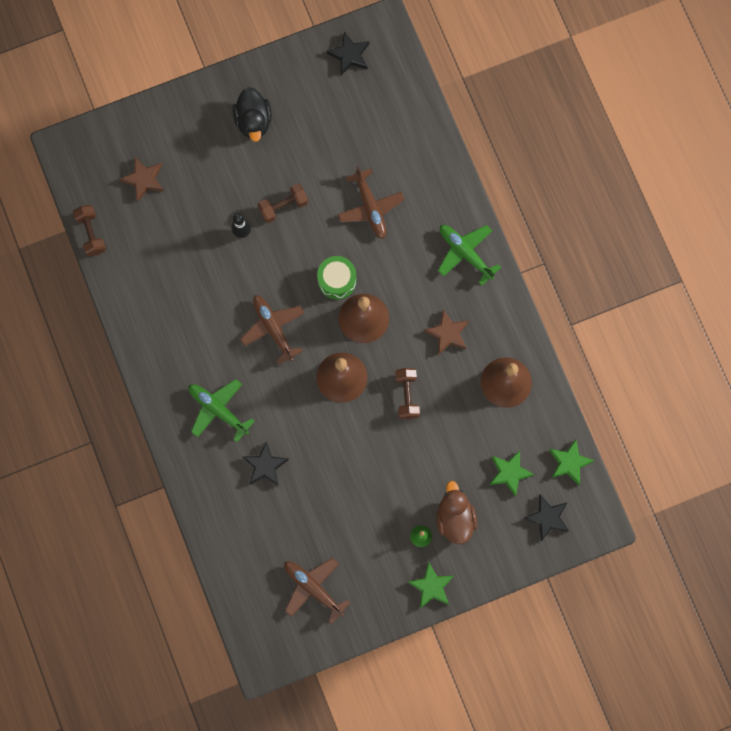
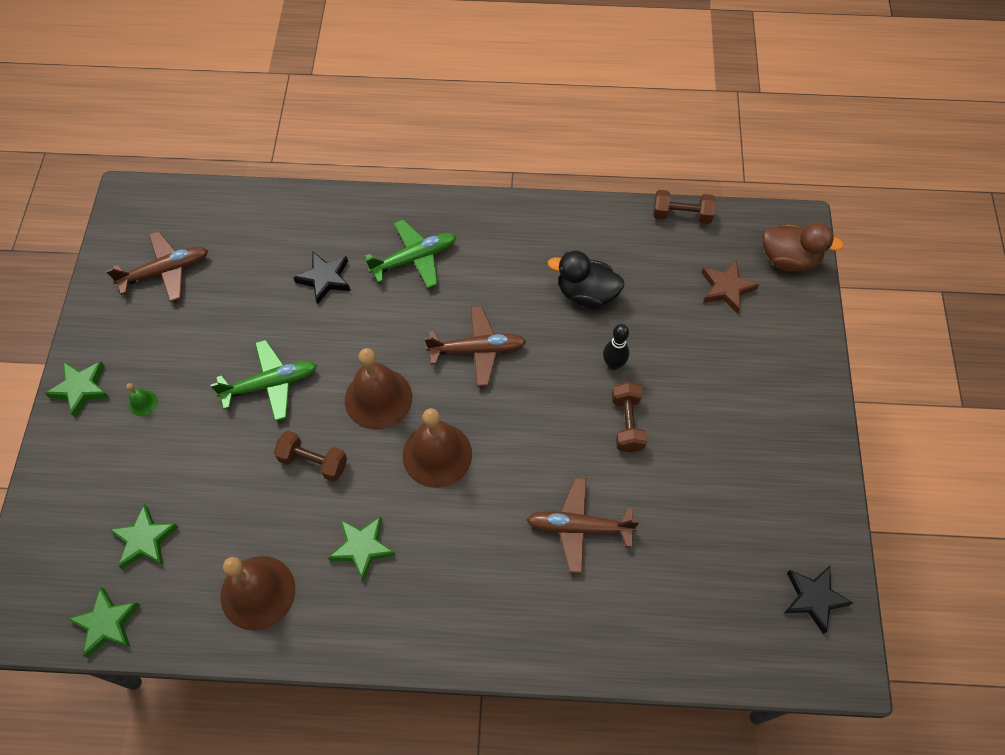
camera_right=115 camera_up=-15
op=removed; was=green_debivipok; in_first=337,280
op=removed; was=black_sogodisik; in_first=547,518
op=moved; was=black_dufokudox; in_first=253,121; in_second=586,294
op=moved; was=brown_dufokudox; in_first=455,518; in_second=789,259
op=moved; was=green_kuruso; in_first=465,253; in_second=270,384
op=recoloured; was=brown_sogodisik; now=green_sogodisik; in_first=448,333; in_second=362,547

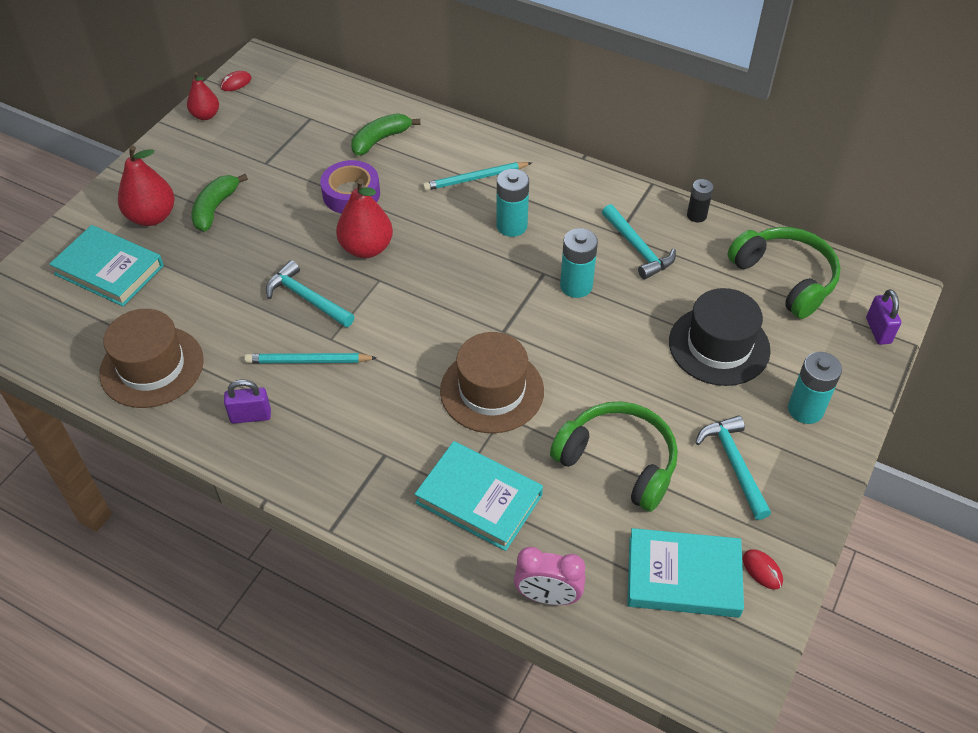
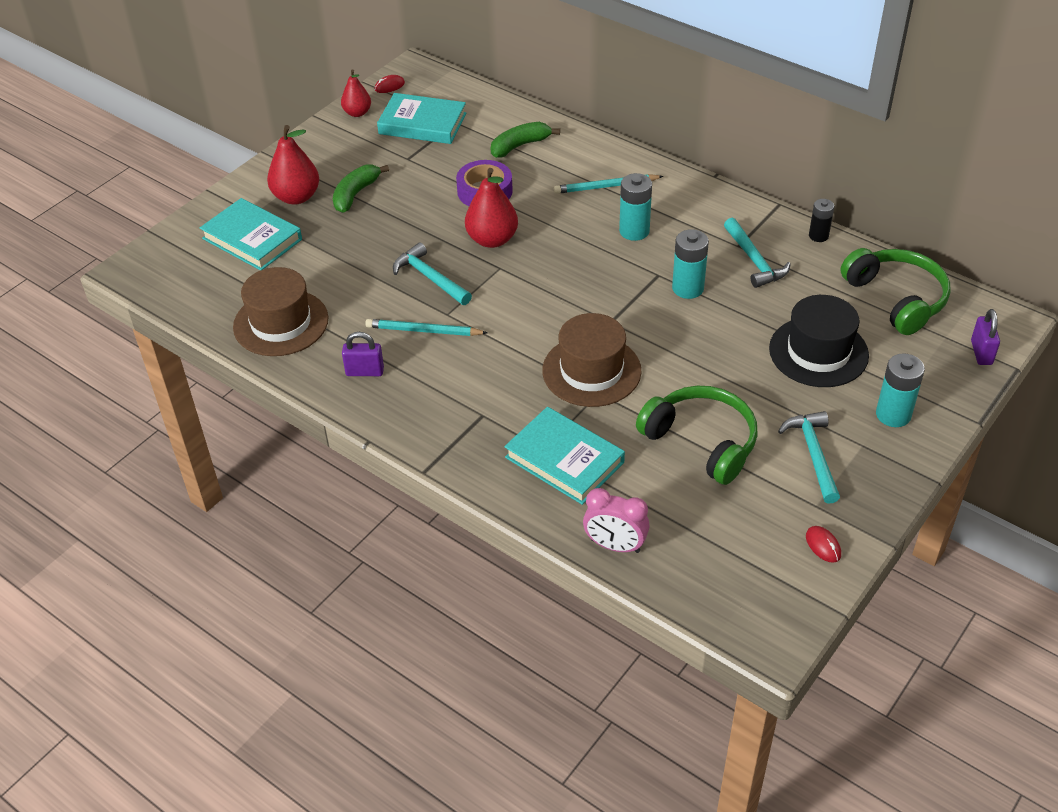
camera_right=10 camera_up=-5
op=moved; was=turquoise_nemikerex; in_first=683,577; in_second=422,124

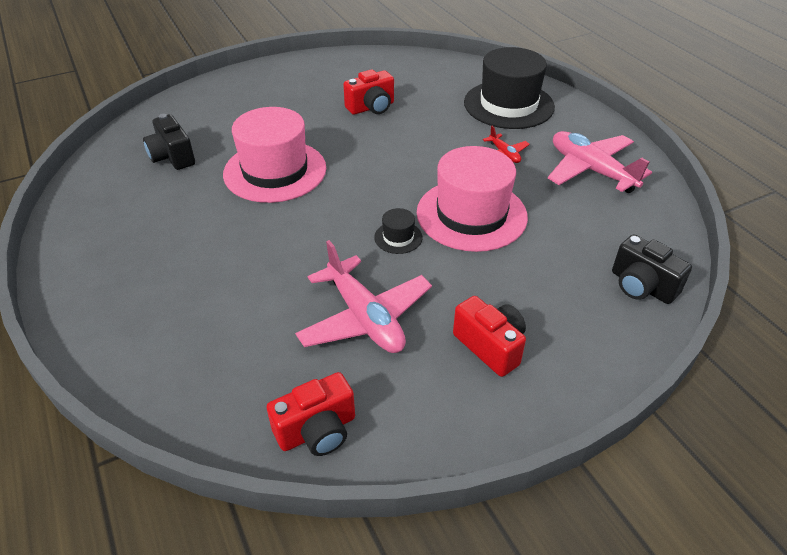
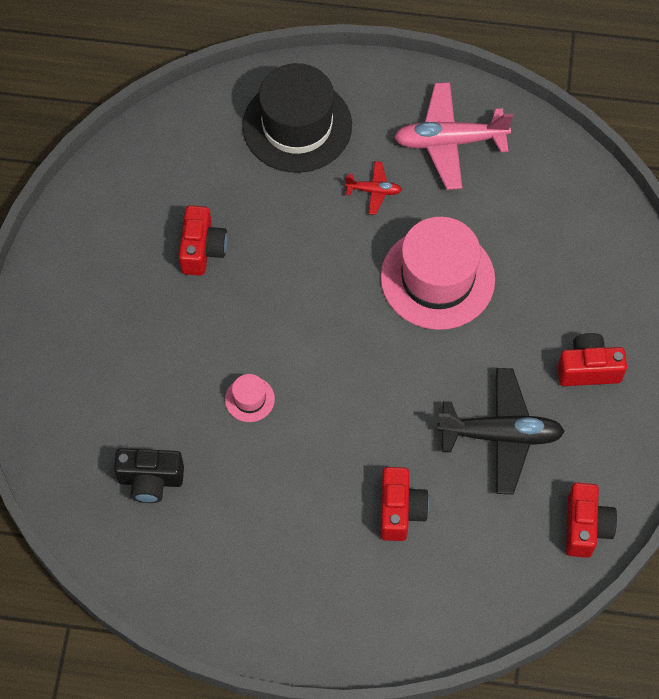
camera_right=-55 camera_up=20
op=removed; was=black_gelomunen; in_first=398,237
op=removed; was=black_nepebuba; in_first=641,286
op=added; now=red_nepebuba; in_second=400,511
op=recoloured; was=pink_kuruso; now=black_kuruso; in_first=365,318; in_second=501,435
op=resized; was=pink_gelomunen; in_first=275,171; in_second=249,399; ratio=0.42

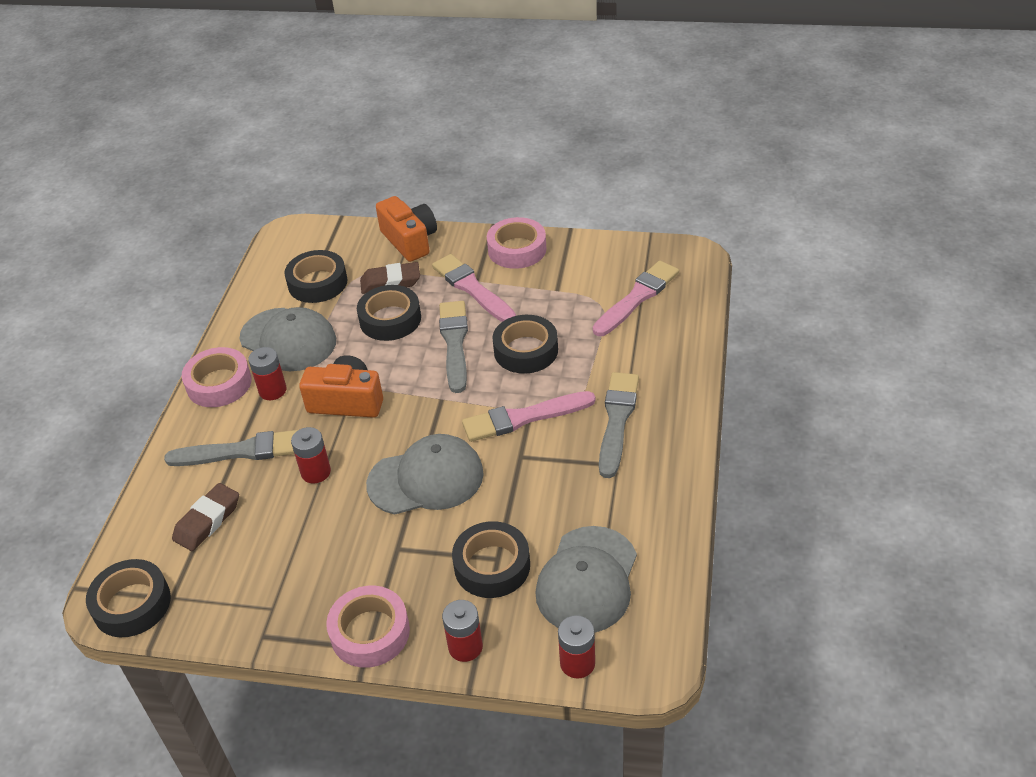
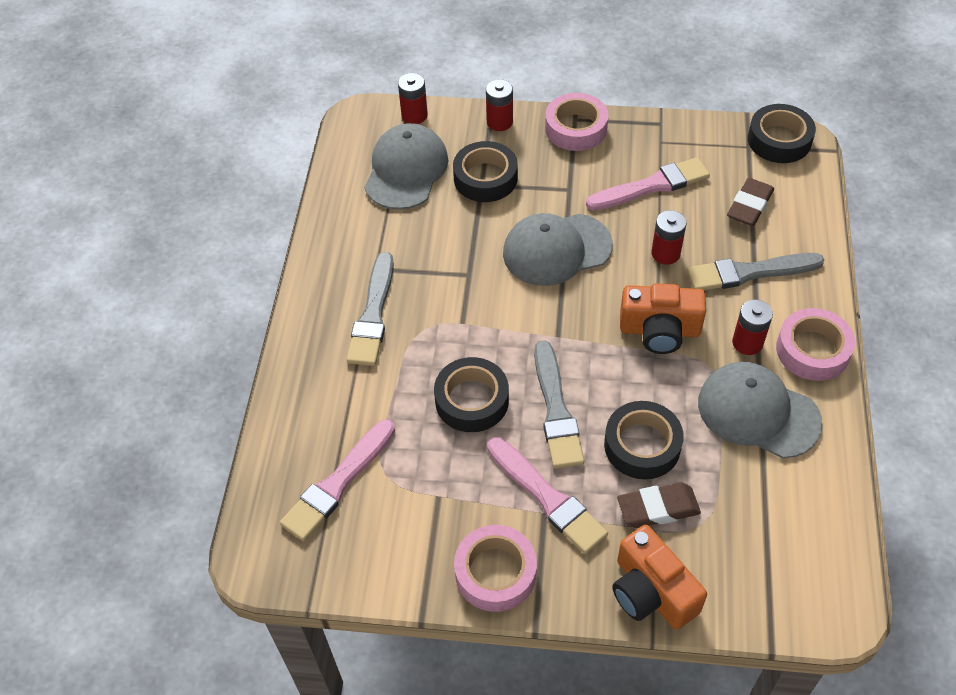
camera_right=175 camera_up=10
op=removed; was=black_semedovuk; in_first=317,283
op=moved; was=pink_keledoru; in_first=524,417; in_second=651,186

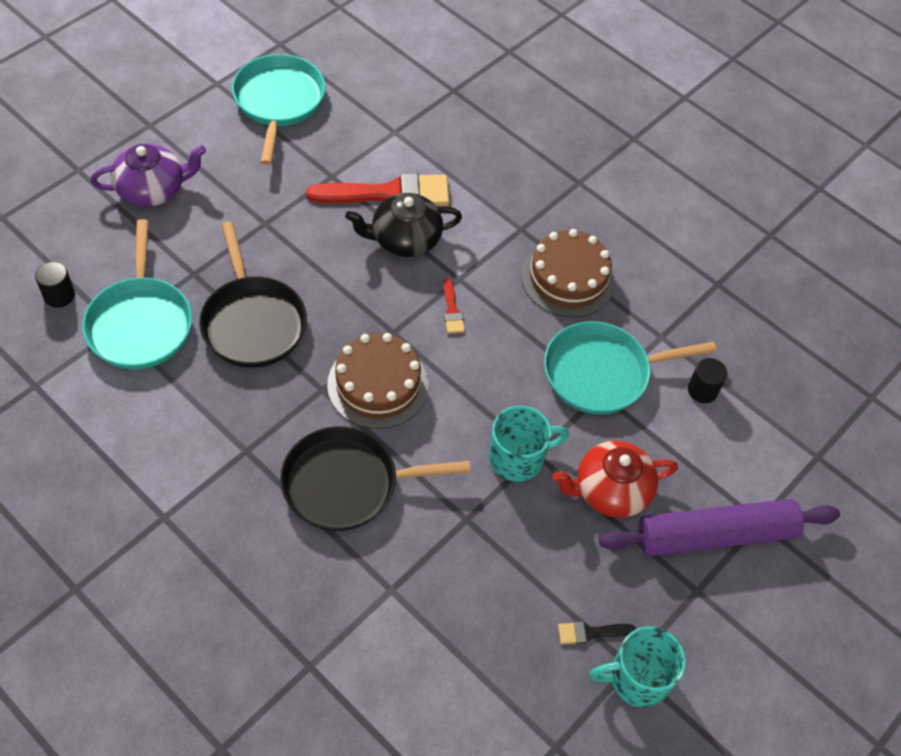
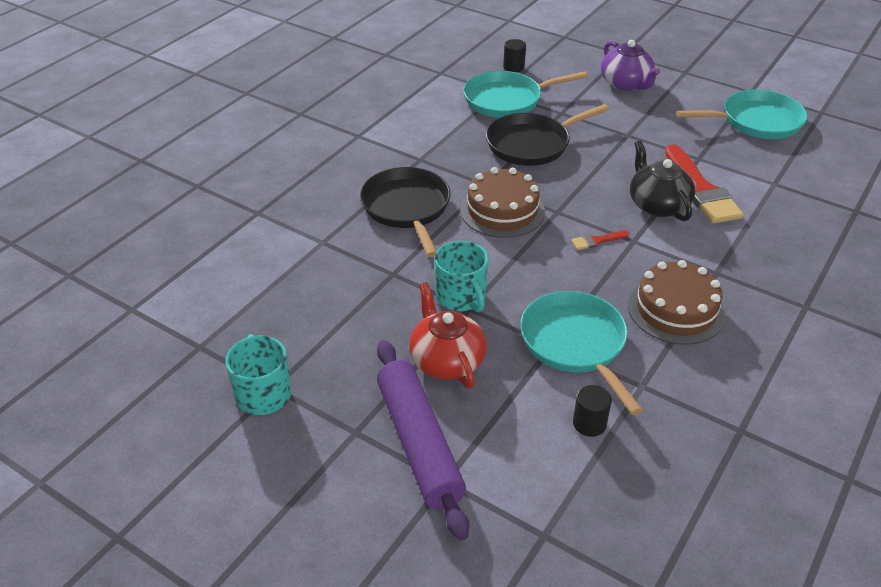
camera_right=85 camera_up=-15
op=removed; was=black_keledoru; in_first=590,632

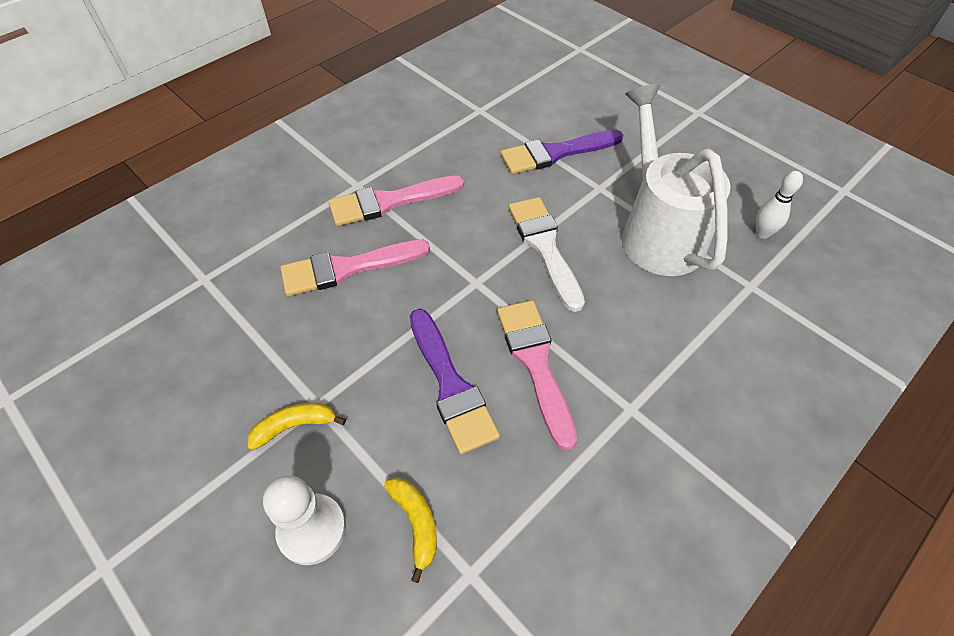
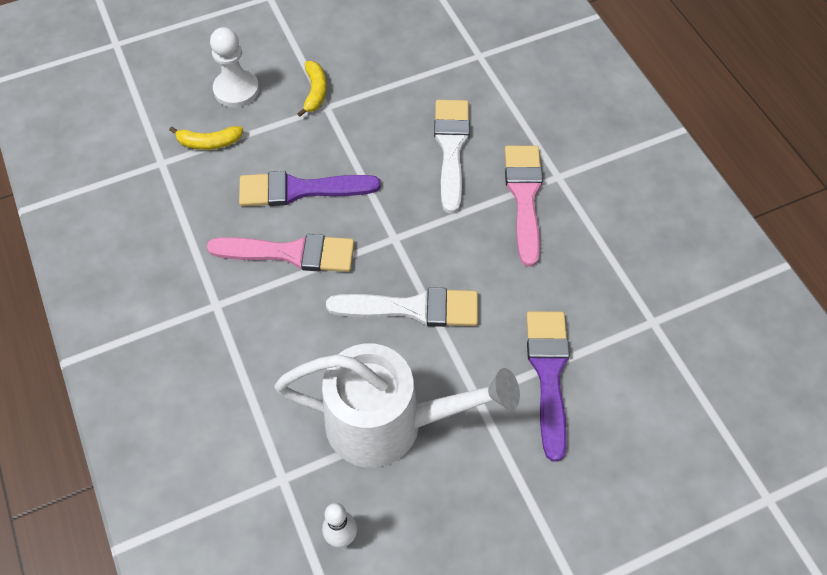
camera_right=110 camera_up=5
op=recoloured; was=pink_keledoru; now=white_keledoru; in_first=347,268; in_second=451,148

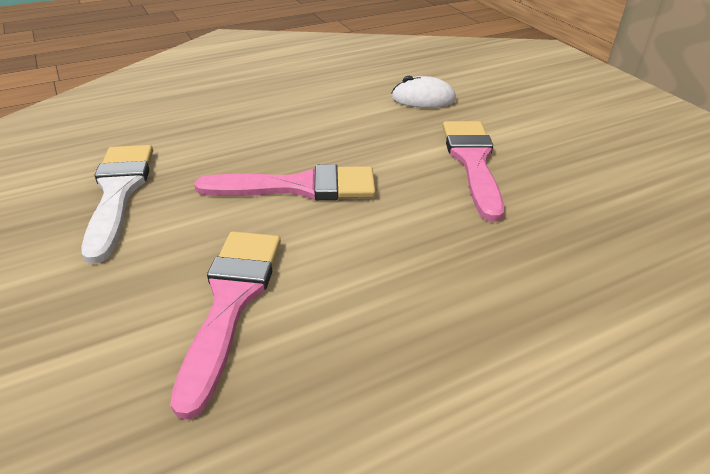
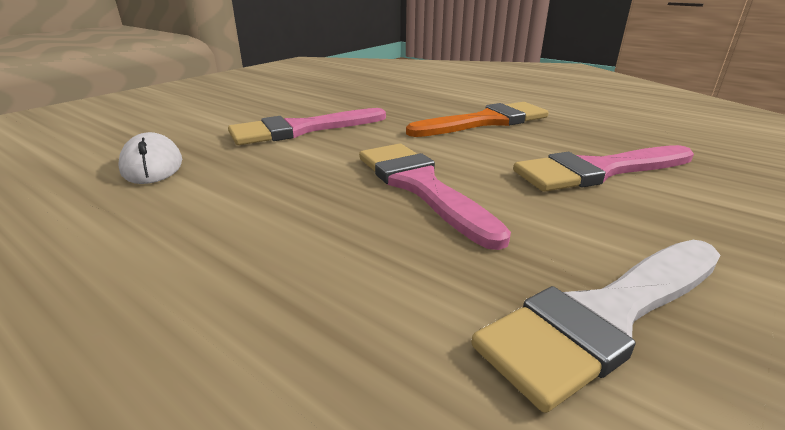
camera_right=-115 camera_up=-10
op=added; now=orange_keledoru; in_second=485,121

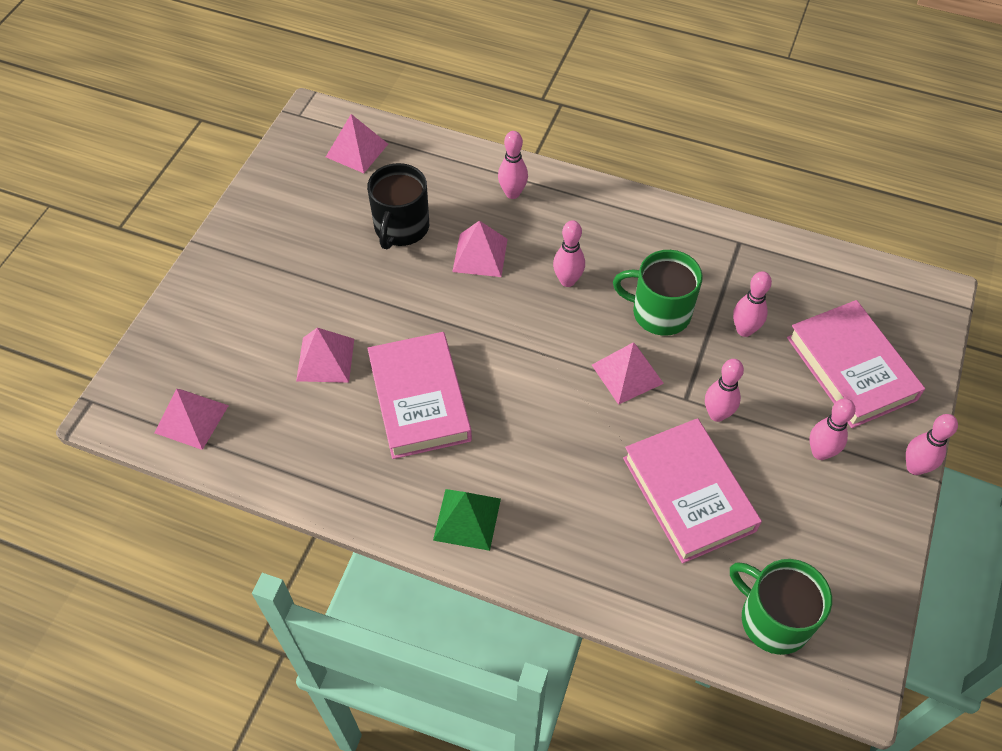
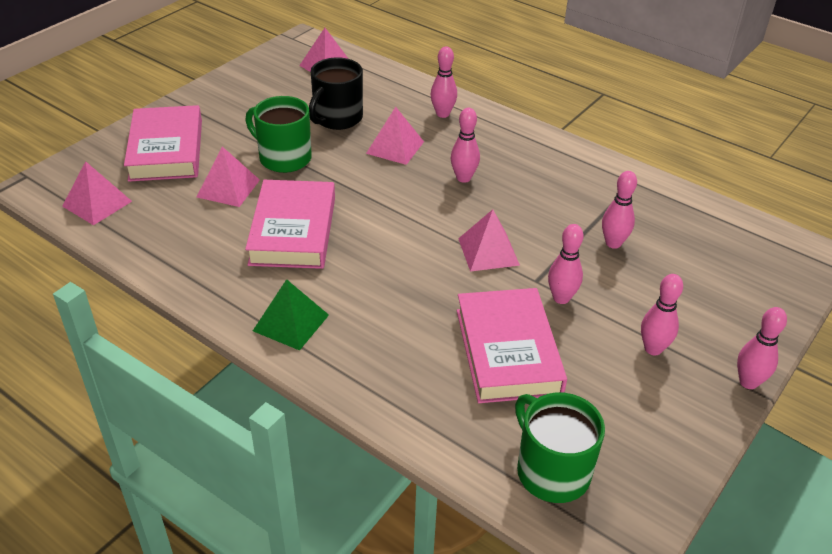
camera_right=15 camera_up=-15
op=moved; was=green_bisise; in_first=659,312; in_second=284,158
op=moved; was=pink_nemikerex; in_first=850,368; in_second=166,150

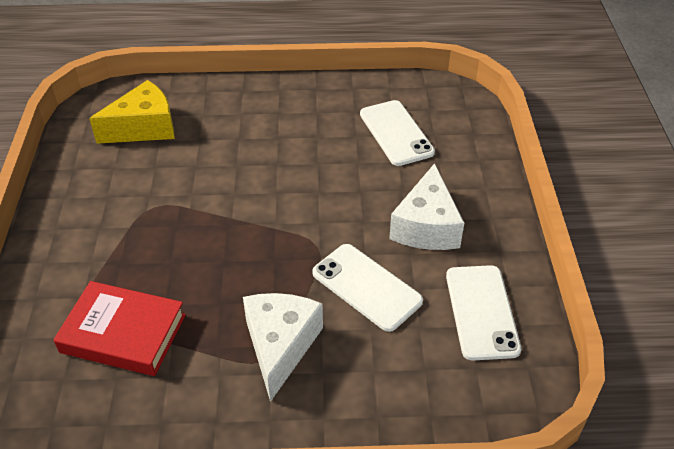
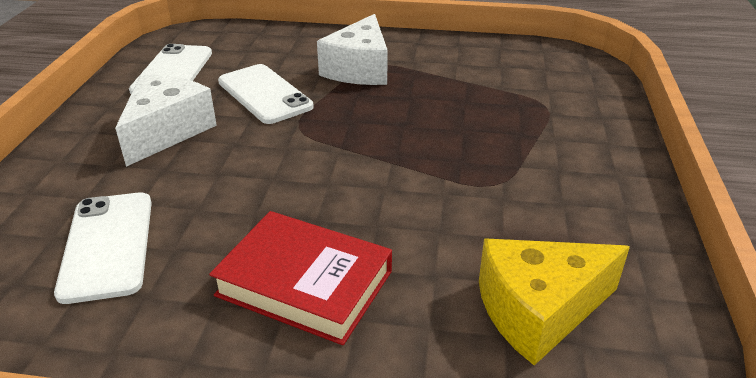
camera_right=-170 camera_up=-10
op=moved; was=red_nemikerex; in_first=123,333; in_second=304,283

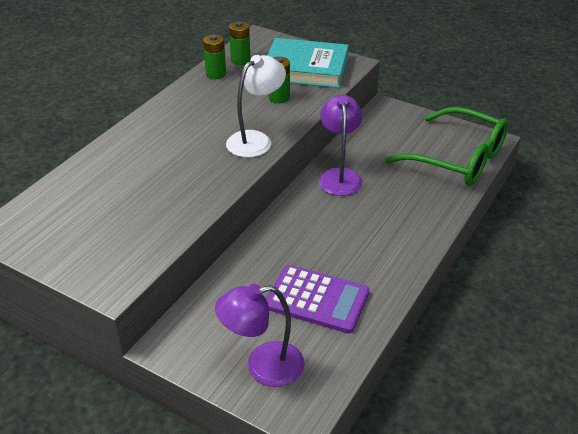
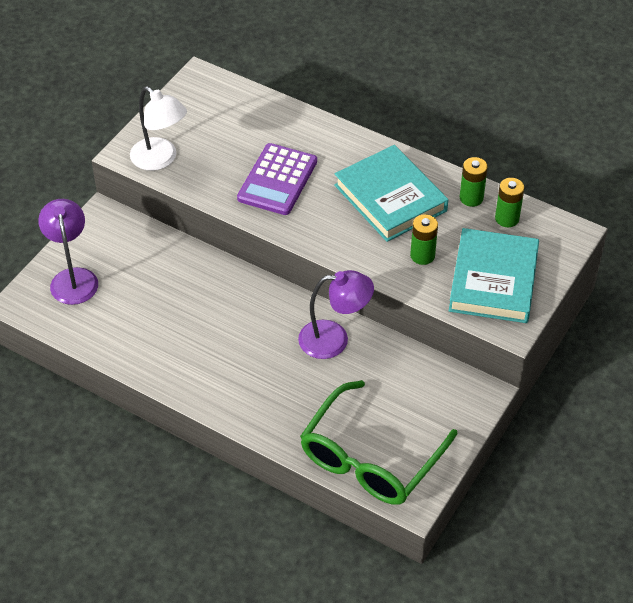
camera_right=90 camera_up=10
op=added; now=turquoise_nemikerex; in_second=390,198
op=moved; was=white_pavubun; in_first=256,140; in_second=160,159
op=moved; was=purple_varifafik; in_first=317,299; in_second=277,180

